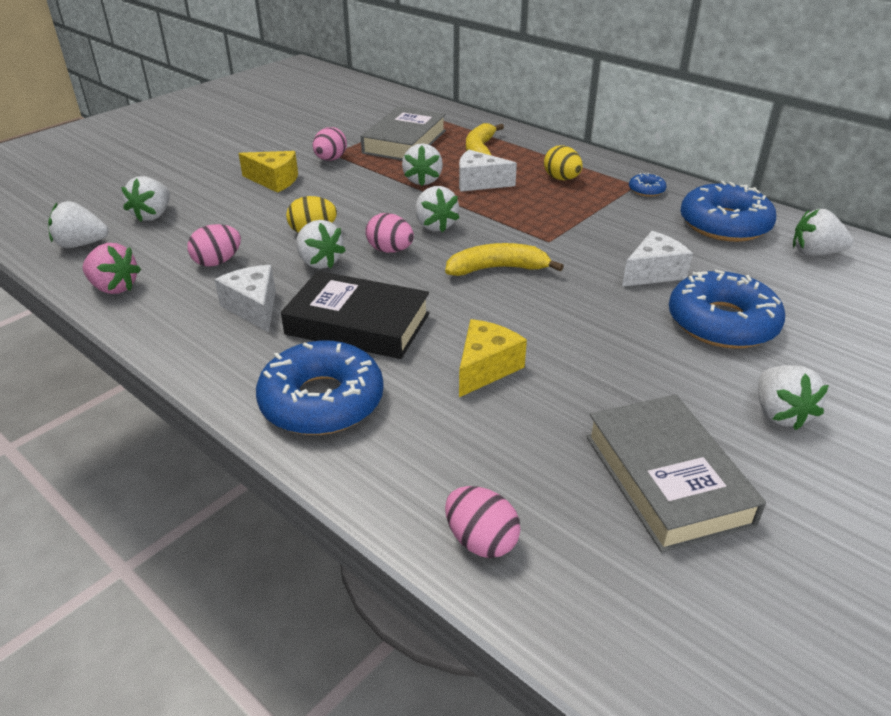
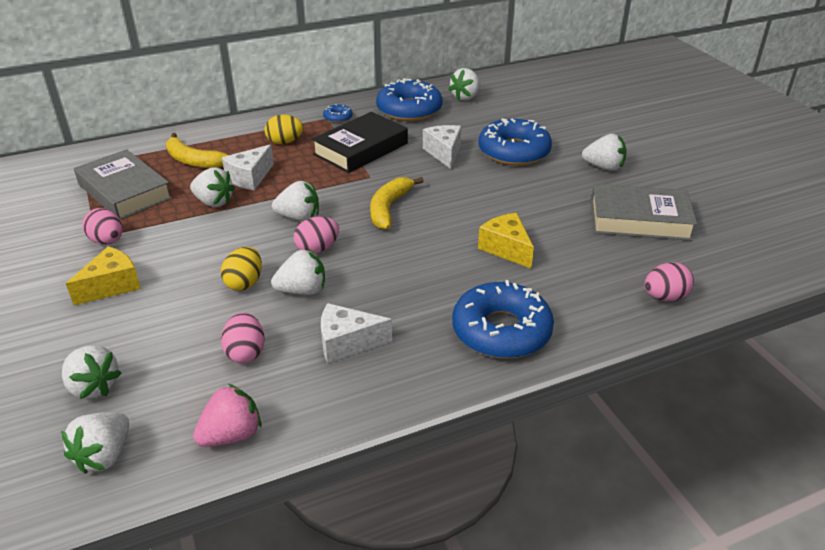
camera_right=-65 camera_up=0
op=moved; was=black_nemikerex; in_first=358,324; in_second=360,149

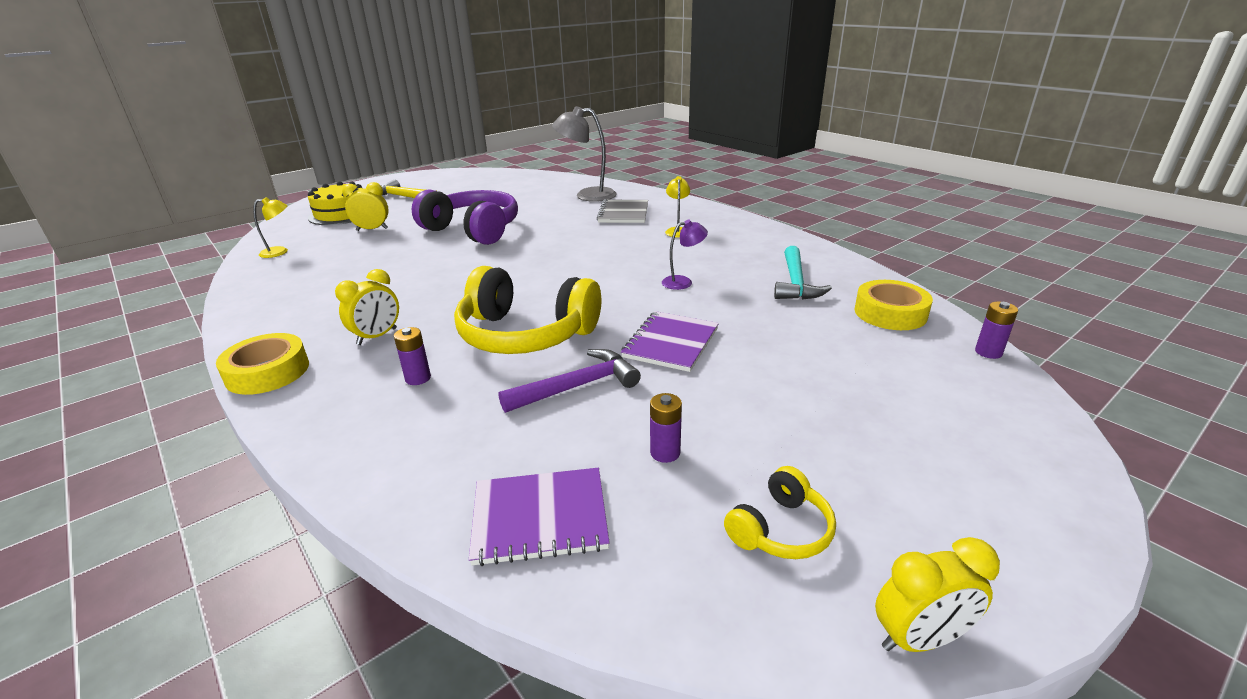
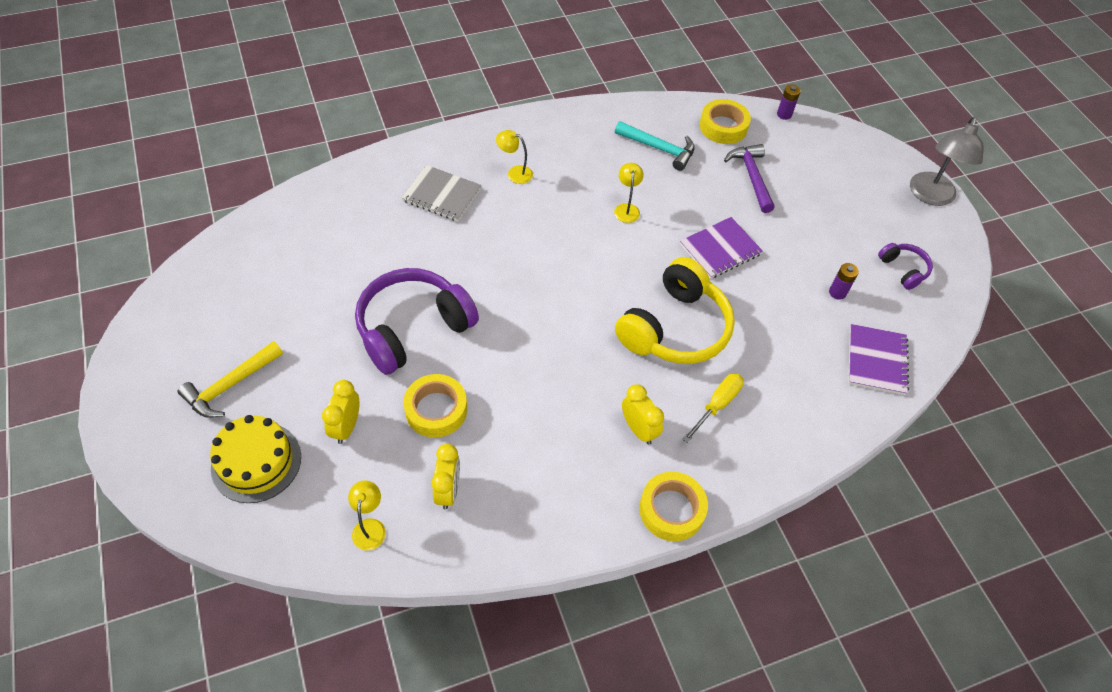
camera_right=-75 camera_up=25
op=added; now=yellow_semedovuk; in_second=436,410
op=moved; was=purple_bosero; in_first=577,386; in_second=751,177
op=moved; was=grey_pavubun; in_first=587,195; in_second=930,196
op=moved; was=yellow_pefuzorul; in_first=919,638; in_second=448,490
op=replaced; was=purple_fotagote; now=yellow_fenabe; in_first=418,378; in_second=717,405
op=recoloured; was=purple_pavubun; now=yellow_pavubun; in_first=683,282; in_second=626,208
op=recoloured; was=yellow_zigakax; now=purple_zigakax; in_first=780,529; in_second=903,269
op=turned; was=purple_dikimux; in_first=671,343; in_second=720,249; clockwise=-75

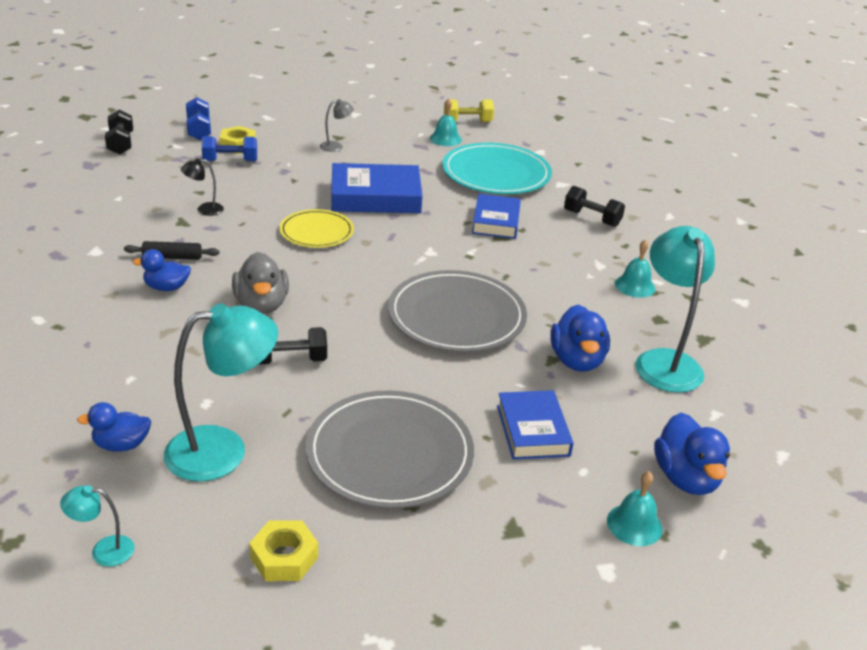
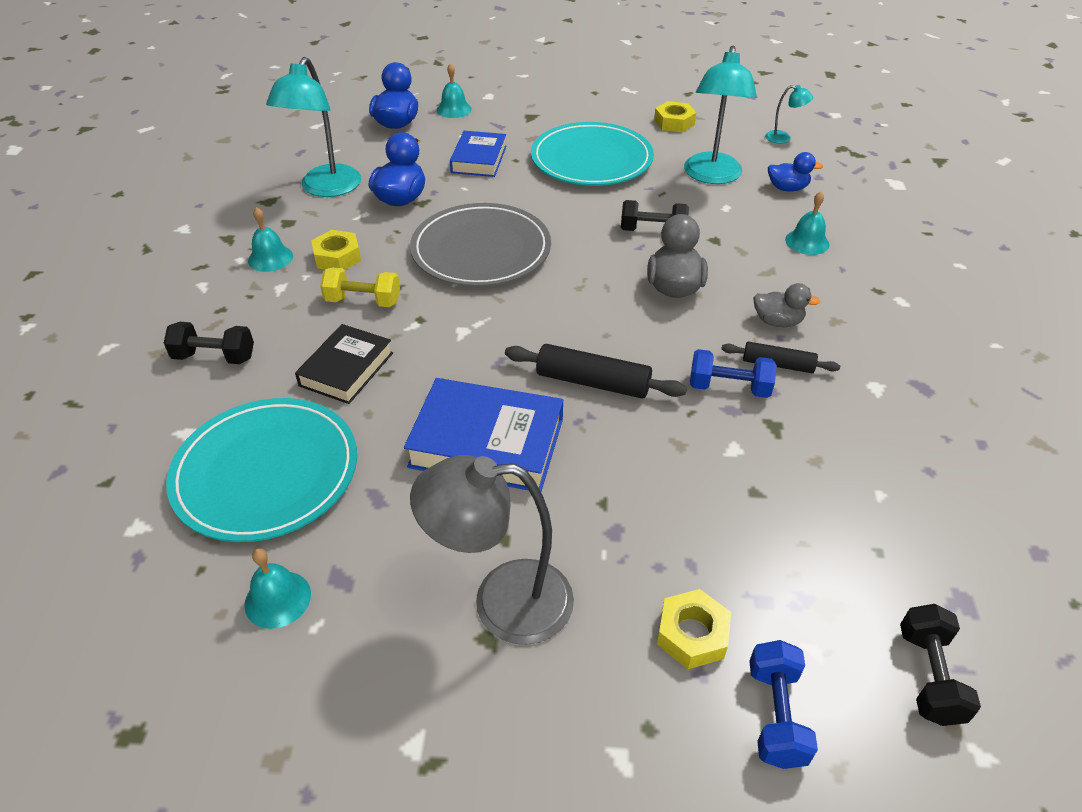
camera_right=-160 camera_up=10
op=removed; was=black_pavubun; in_first=204,210
op=added; now=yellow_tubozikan; in_second=337,257
op=added; now=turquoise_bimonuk; in_second=807,242
op=moved; was=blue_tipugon; in_first=230,161; in_second=729,388
op=moved; was=yellow_tipugon; in_first=467,122; in_second=363,301
op=replaced; was=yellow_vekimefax; now=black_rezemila; in_first=316,232; in_second=593,382
op=recoloured; was=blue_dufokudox; now=grey_dufokudox; in_first=166,287; in_second=777,322
op=recoloured; was=grey_vekimefax; now=turquoise_vekimefax; in_first=389,454; in_second=591,159
op=recoloured; was=blue_nemikerex; now=black_nemikerex; in_first=496,221; in_second=346,369
op=turned; was=turquoise_pavubun; in_first=223,450; in_second=712,176; clockwise=-75
op=turned; was=black_tipugon; in_first=592,218; in_second=214,357; clockwise=-45
op=resized; was=grey_pavubun; in_first=336,146; in_second=502,601; ratio=2.2

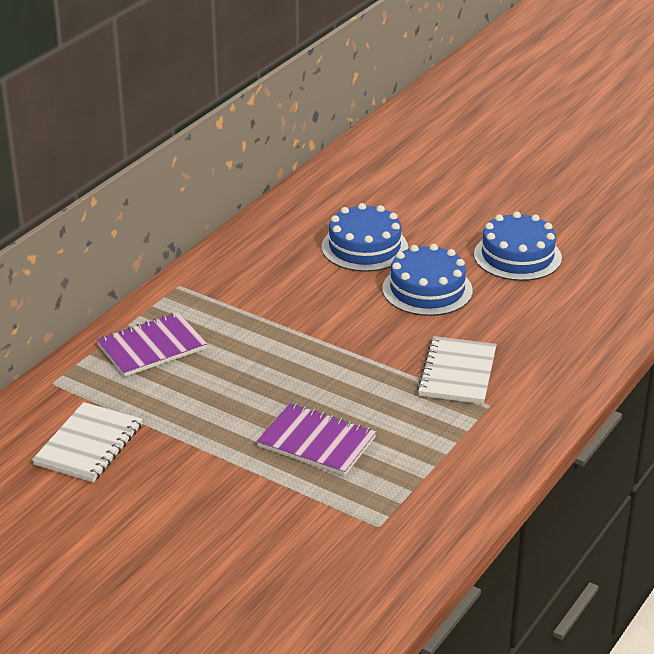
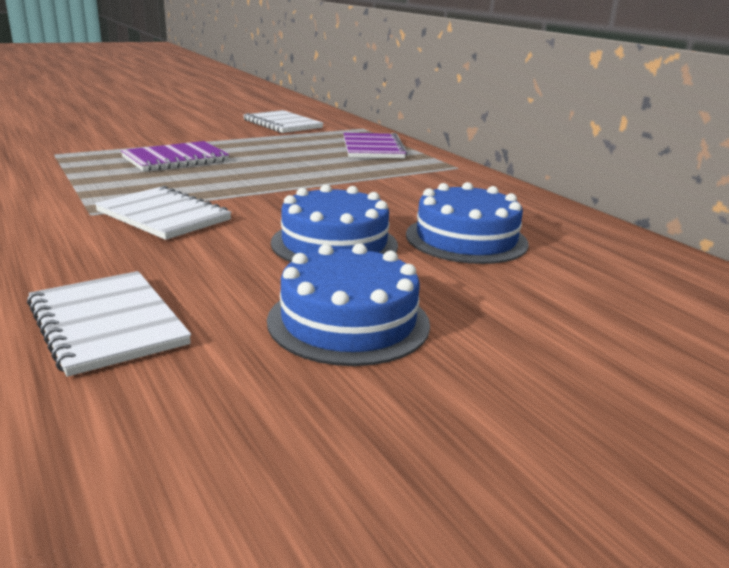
camera_right=115 camera_up=-10
op=added; now=white_dikimux; in_second=107,324

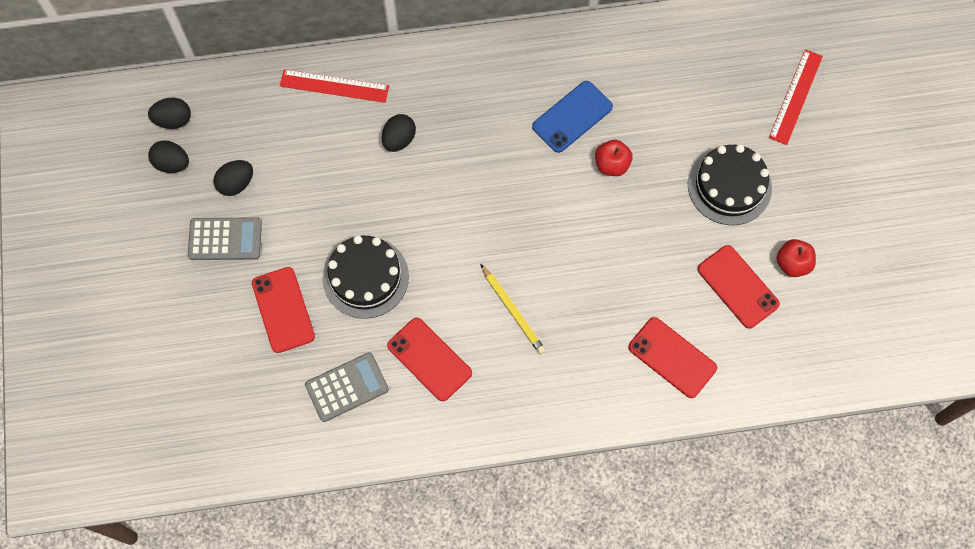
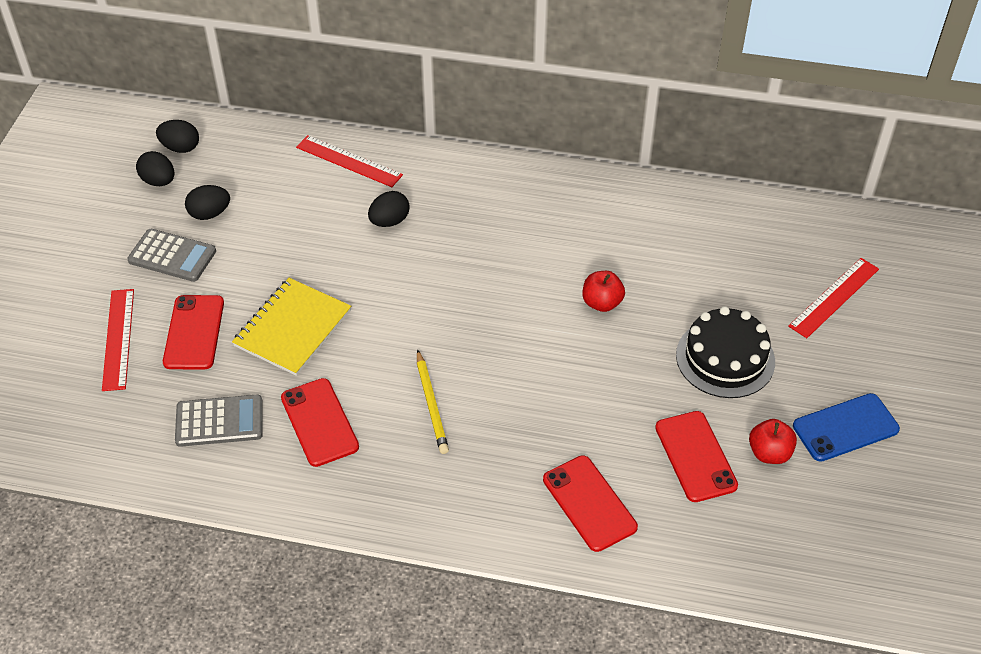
camera_right=20 camera_up=-20
op=added; now=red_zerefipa; in_second=118,339
op=moved; was=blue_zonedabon; in_first=572,117; in_second=845,427
op=replaced; was=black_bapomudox; now=yellow_dikimux; in_first=365,277; in_second=293,328

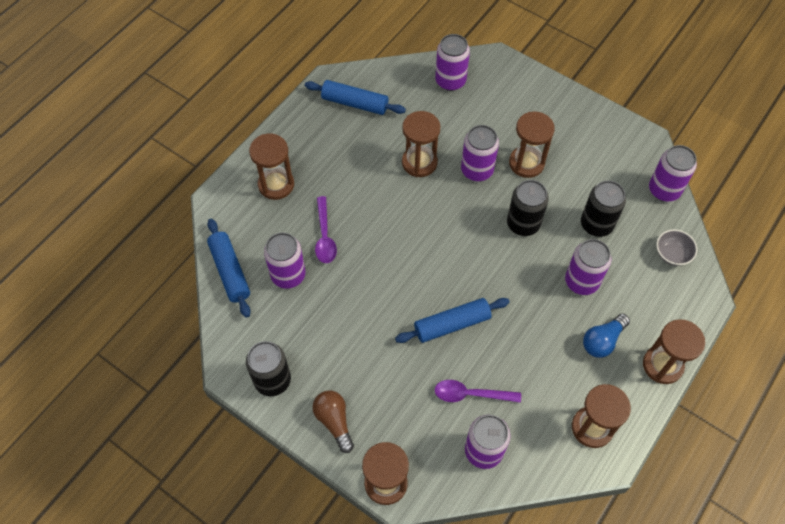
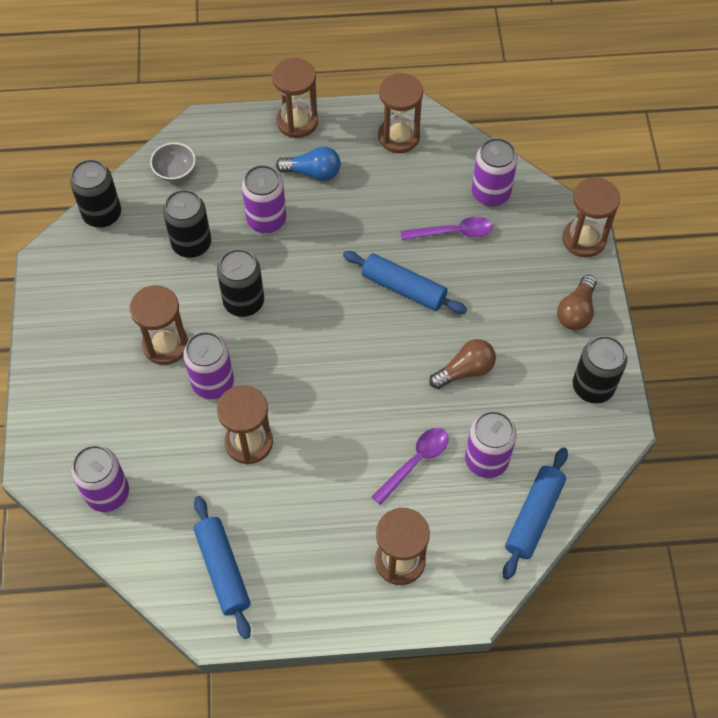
camera_right=-130 camera_up=0
op=added; now=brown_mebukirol; in_second=465,371
op=recoloured; was=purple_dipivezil; now=black_dipivezil; in_first=664,190; in_second=102,214
op=turned; was=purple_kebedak; in_first=470,394; in_second=453,232; clockwise=-60

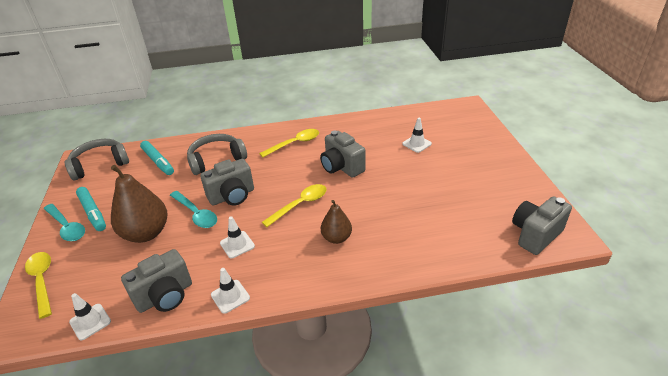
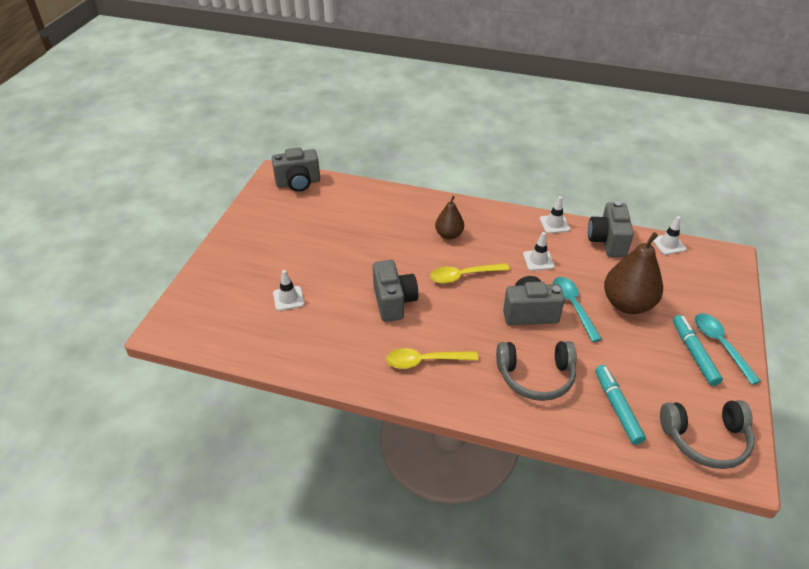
camera_right=-155 camera_up=5
op=removed; was=yellow_kebedak; in_first=42,281
op=turned; was=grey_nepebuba; in_first=165,296; in_second=607,241; clockwise=-75

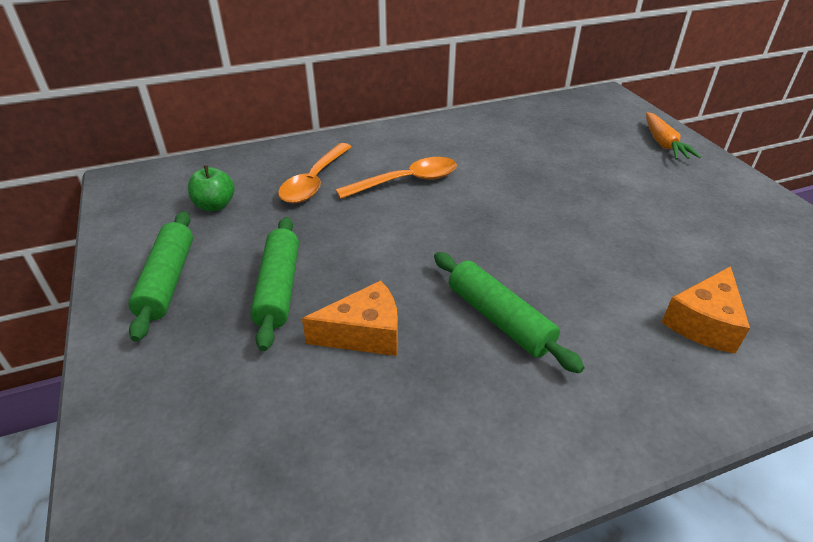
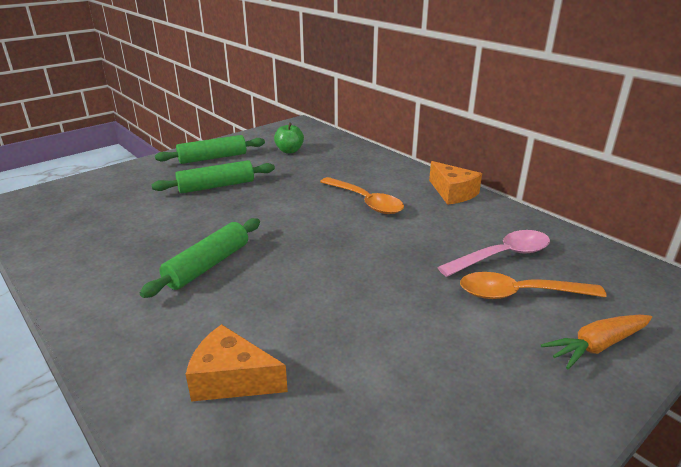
camera_right=70 camera_up=-10
op=added; now=pink_kebedak; in_second=502,256
op=moved; was=orange_kebedak; in_first=314,181; in_second=519,294
op=moved; was=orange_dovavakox; in_first=364,333; in_second=452,193

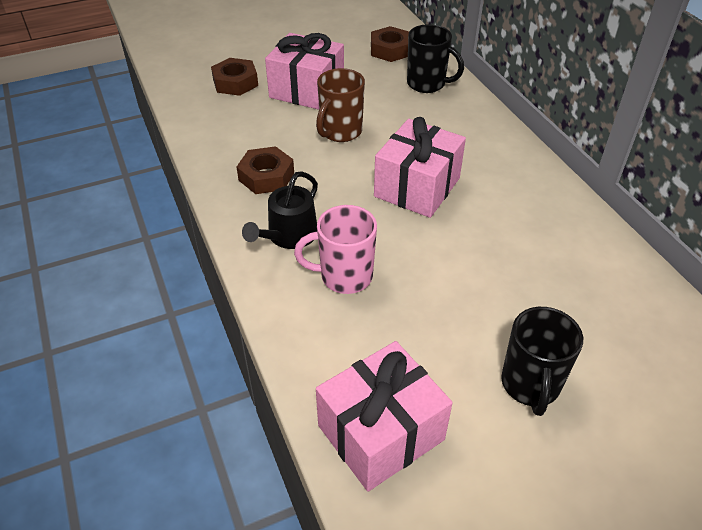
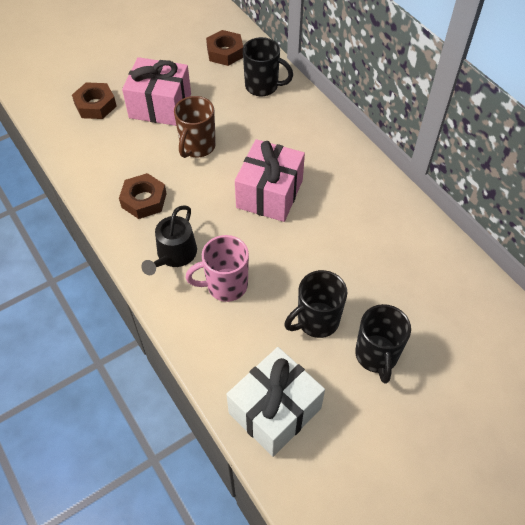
camera_right=-10 camera_up=10
op=added; now=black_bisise; in_second=316,321
op=recoloured; was=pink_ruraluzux; now=white_ruraluzux; in_first=381,432; in_second=275,411

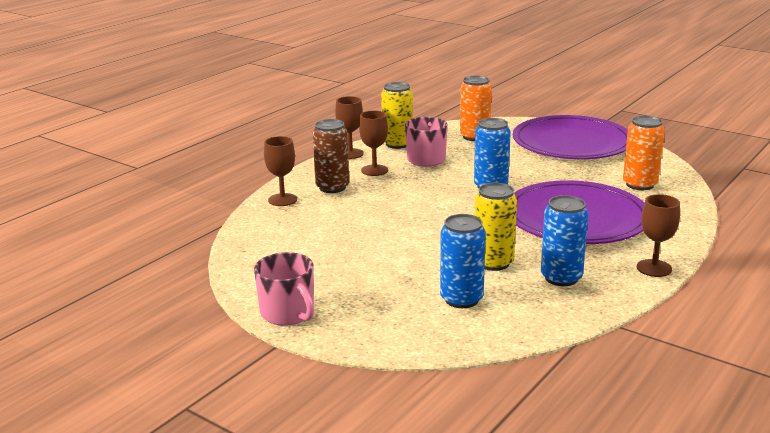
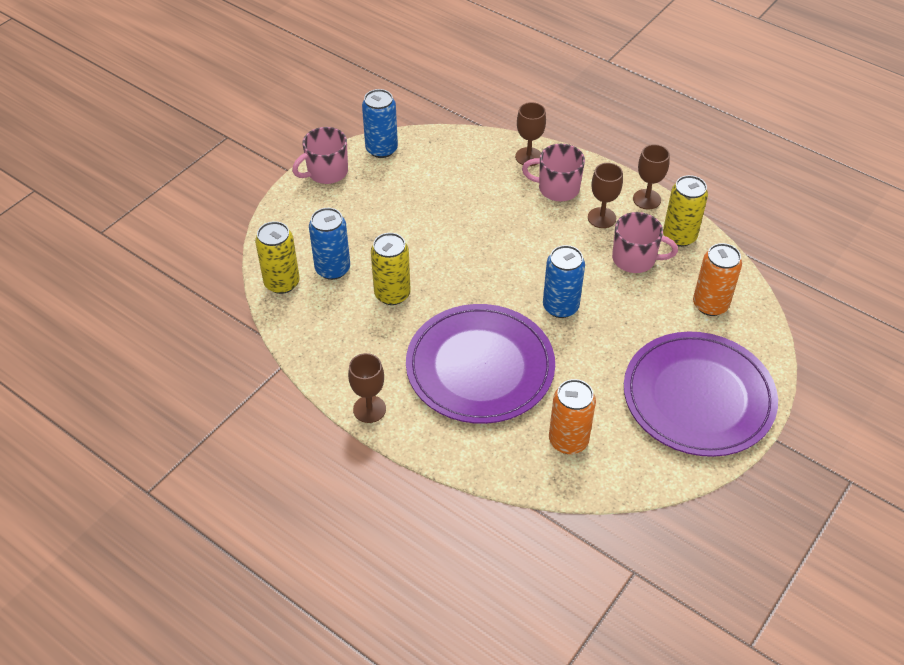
camera_right=90 camera_up=25
op=added; now=yellow_dipivezil; in_second=282,283
op=moved; was=blue_dipivezil; in_first=561,278; in_second=381,149
op=replaced; was=brown_dipivezil; now=pink_bisise; in_first=332,187; in_second=557,188

